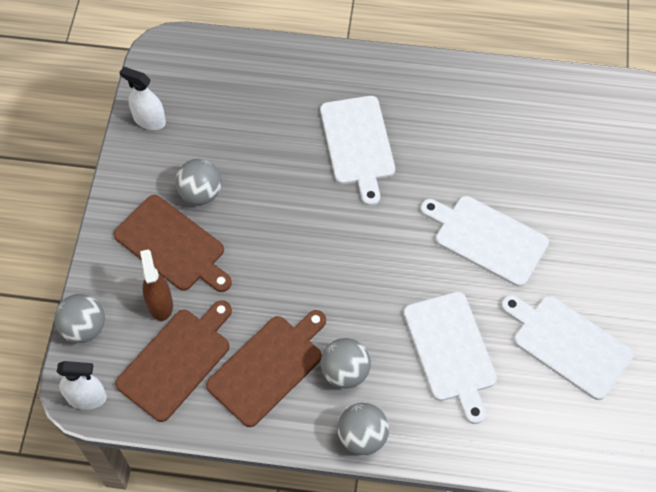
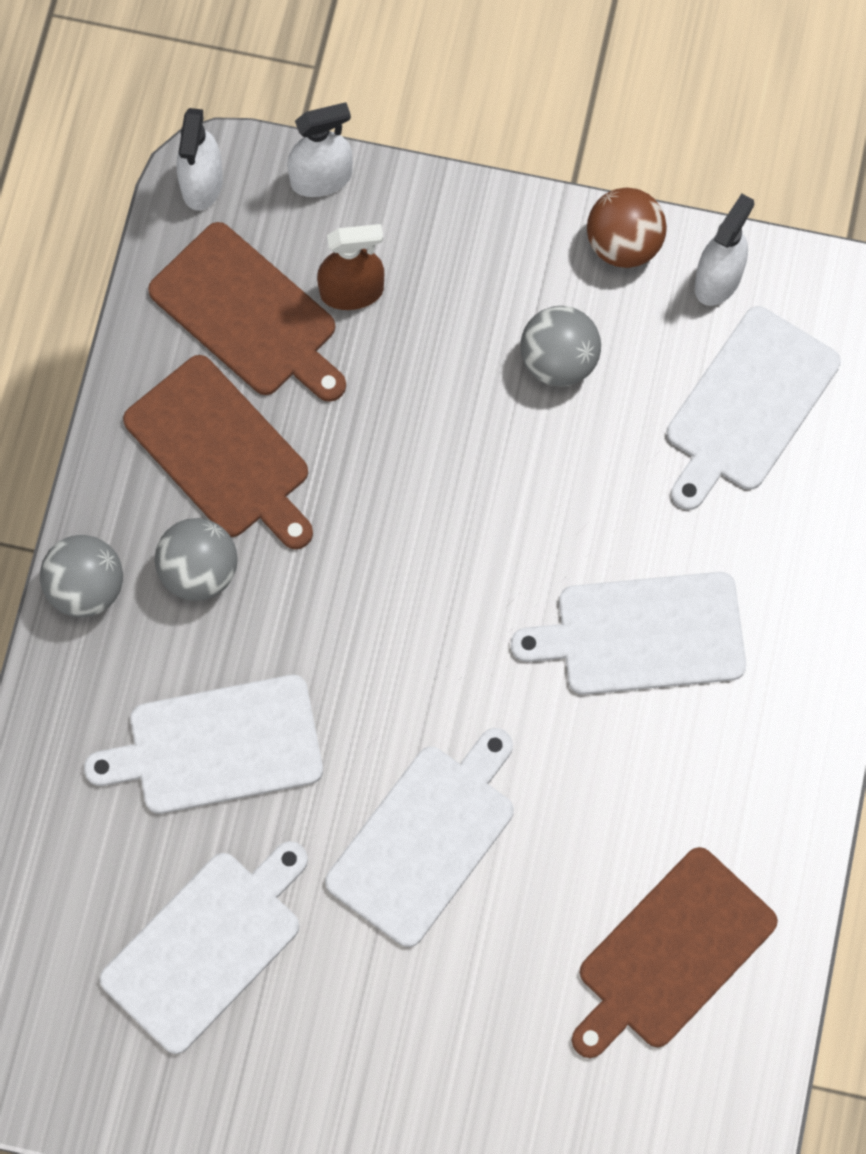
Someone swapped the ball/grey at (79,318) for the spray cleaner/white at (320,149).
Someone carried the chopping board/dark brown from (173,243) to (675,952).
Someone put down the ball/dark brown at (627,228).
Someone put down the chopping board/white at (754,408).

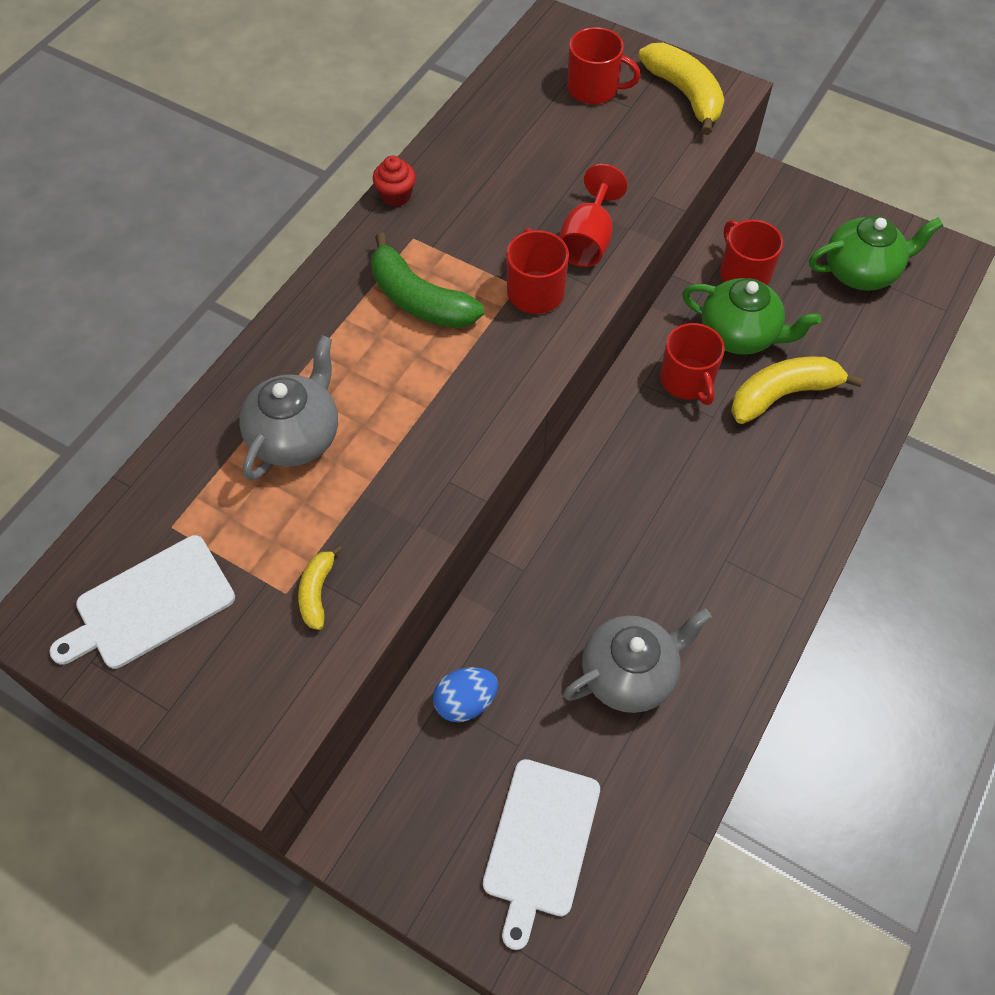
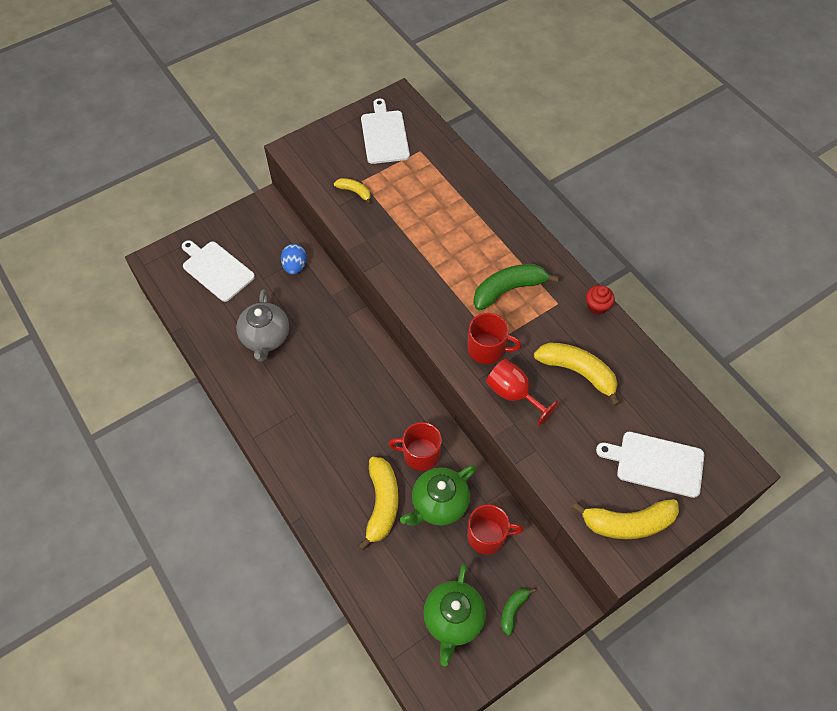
Someone put down the banana/emerald at (518,612).
Someone put down the banana/yellow at (577,374).
Someone swapped the tea mug/scarlet at (604,65) for the chopping board/white at (650,465).
Someone took away the china teapot/grey at (288,408).

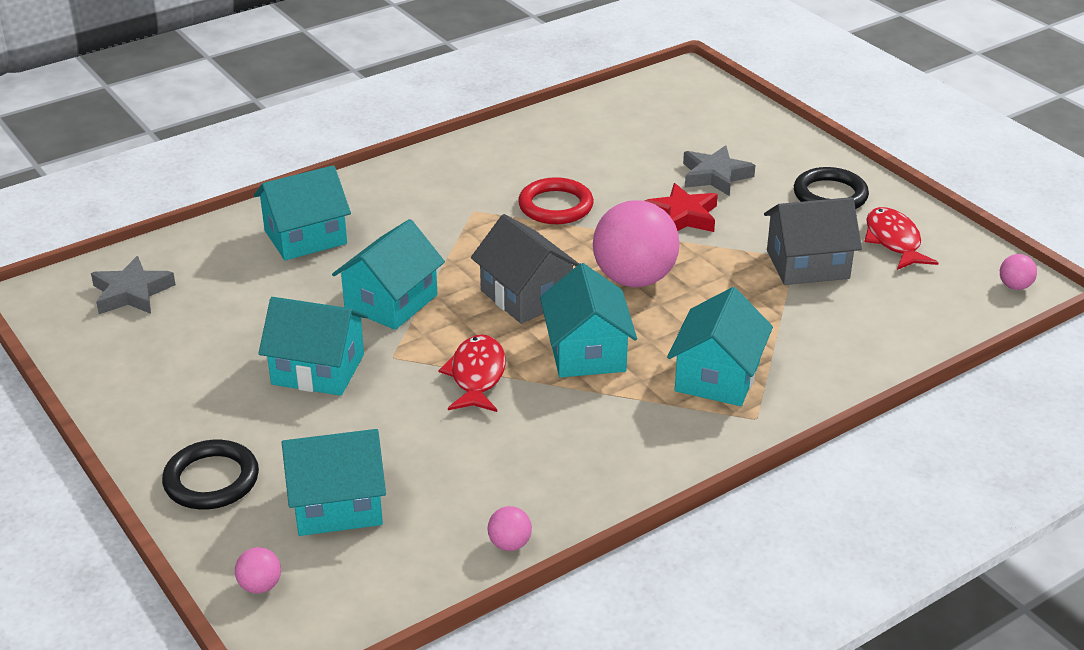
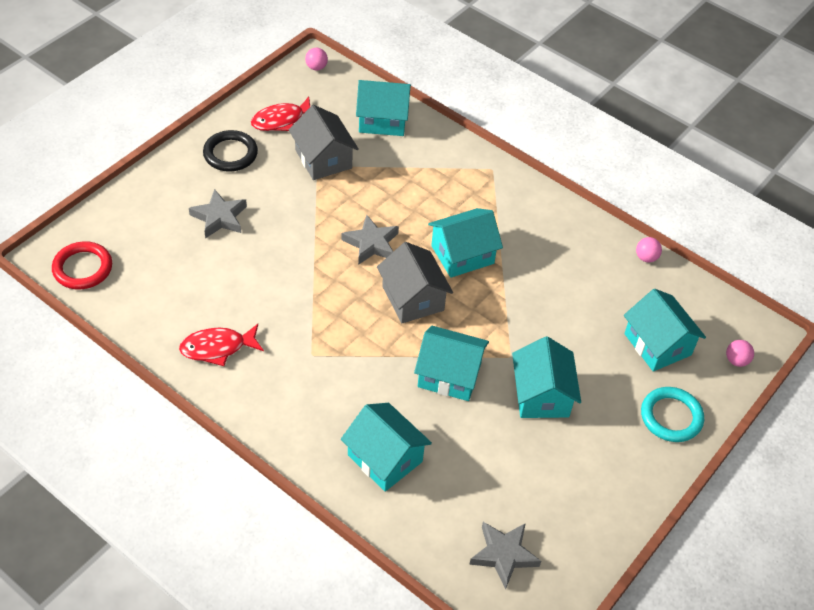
Someone carried the hoop/scarlet from (556,200) to (82,265).
Someone carried the toy fish/scarlet from (472,373) to (221,345).
Someone swapped the ball/rosy at (636,243) for the star shape/grey at (370,239).
Someone carried the house/teal from (720,346) to (383,108).
Someone rotated the house/grey at (525,269) by 60 degrees counterclockwise.
Someone repainted the hoop/ebony at (210,475), which became the hoop/teal at (672,414).
Someone took away the star shape/scarlet at (681,207).

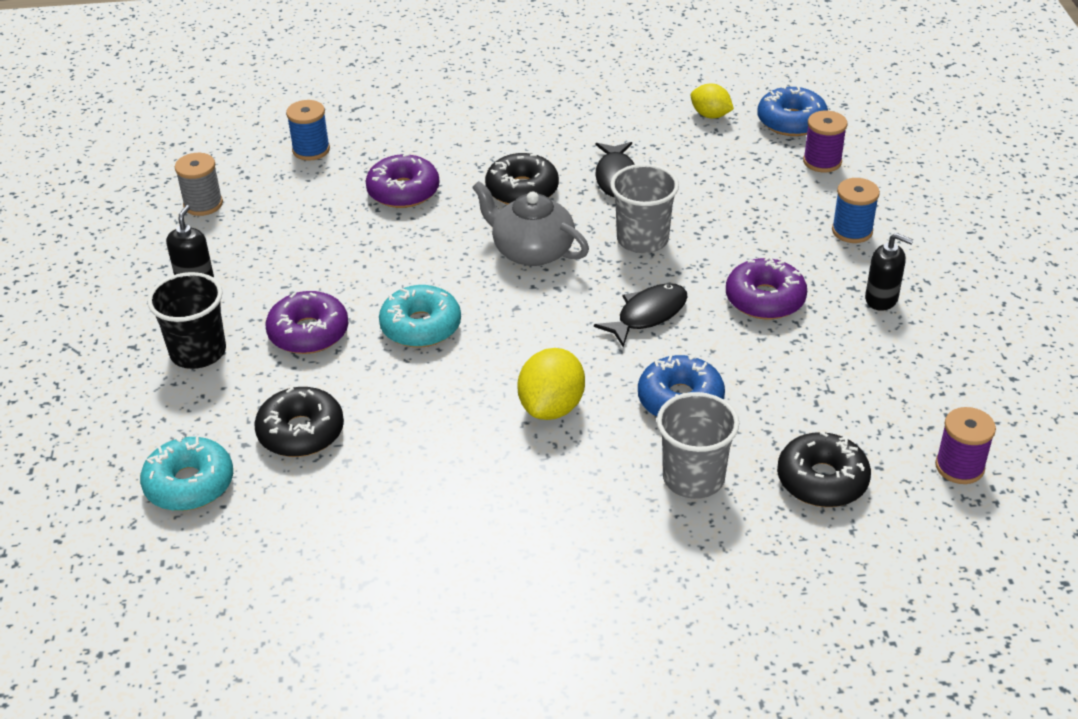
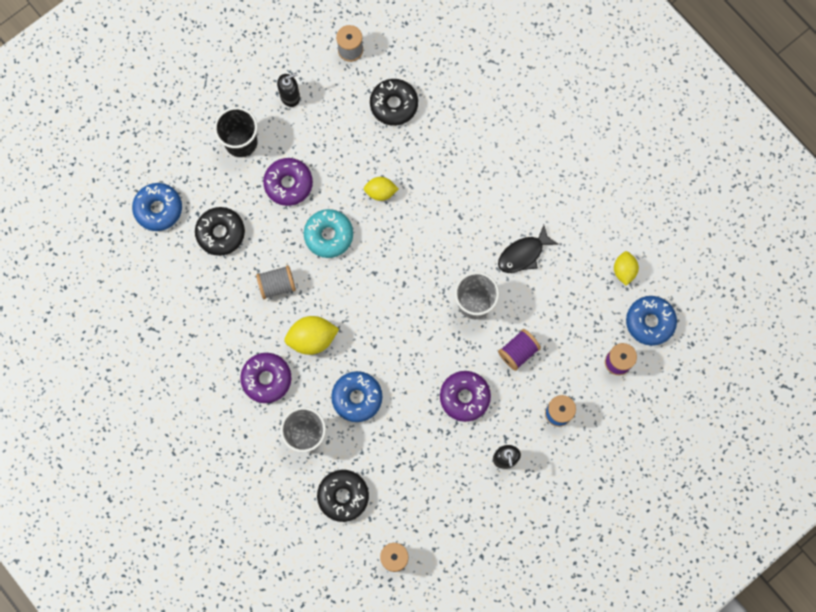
Someone repainted the donut/teal at (186,473), which became the donut/royal blue at (157,207).
Someone carried the donut/purple from (402,181) to (265,378).
Someone put down the reel of thread/grey at (276,282).
Someone put down the citrus fruit/yellow at (381,189).
Someone carried the donut/ebony from (522,179) to (394,102).
Someone put down the reel of thread/purple at (519,350).
Someone took away the reel of thread/royal blue at (308,130).
Someone took away the china teapot/grey at (530,223).
Someone took away the toy fish/ebony at (641,315).

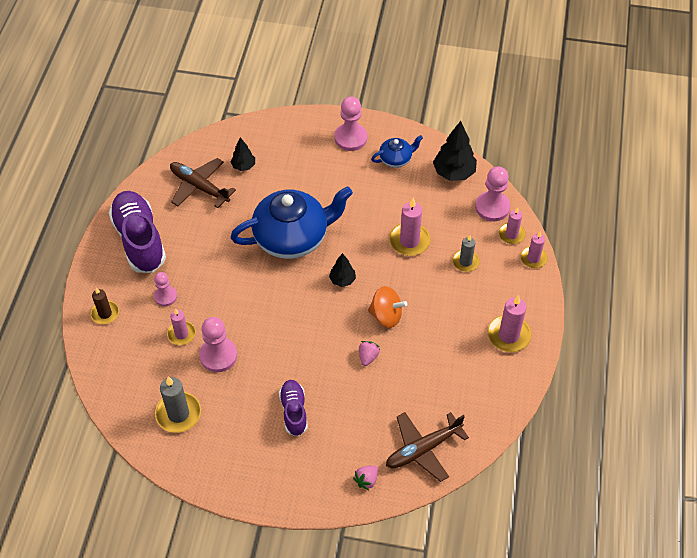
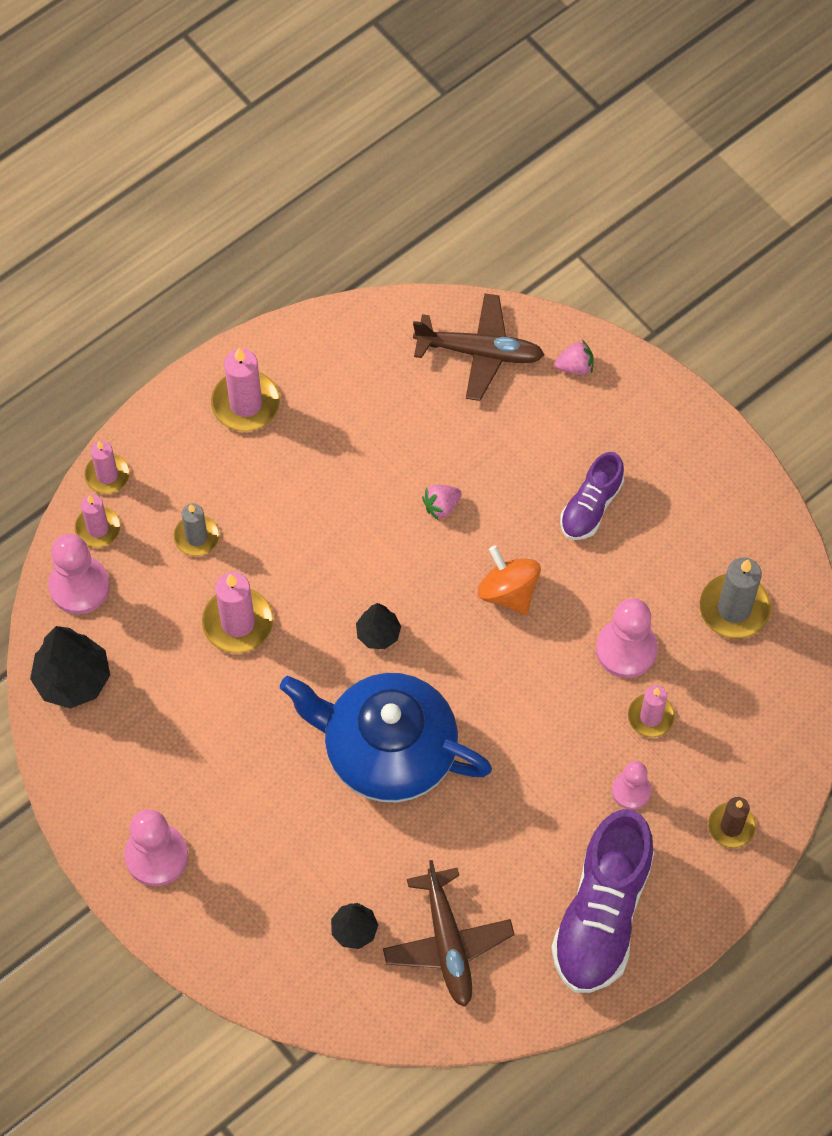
Someone carried the spinning top/orange-coloured from (387,307) to (509,580).
Someone took away the china teapot/royal blue at (397,151).

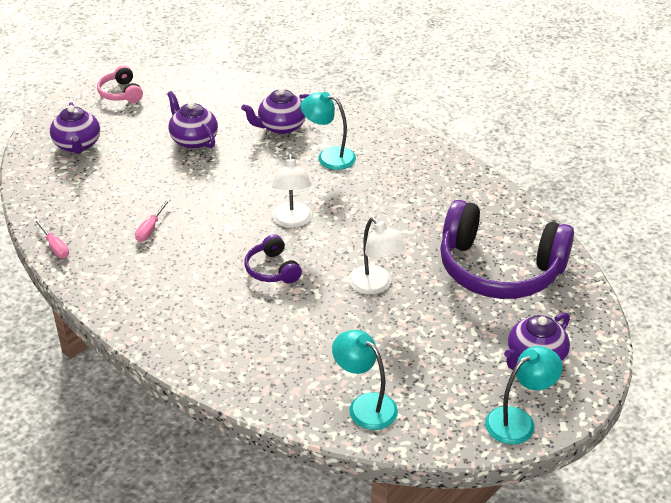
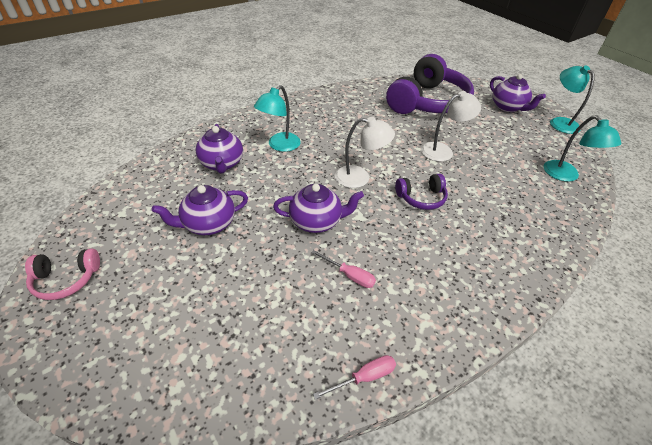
Someone carried the china teapot/purple from (75,128) to (318,208).
Someone rotated the desk lamp/teal at (365,380) by 75 degrees counterclockwise.

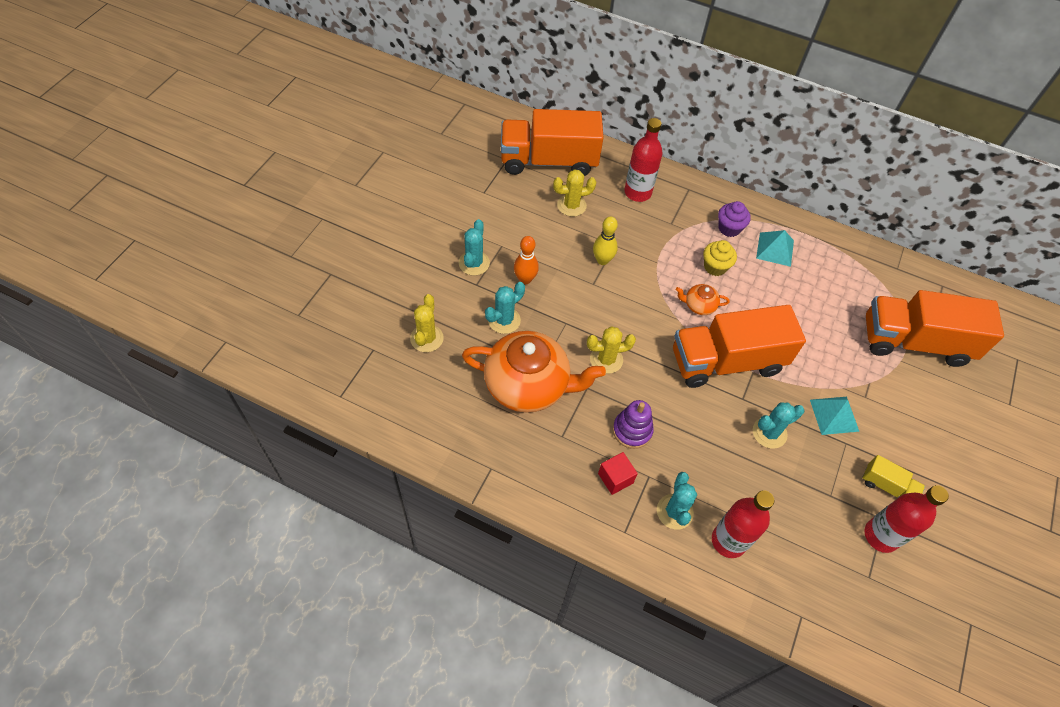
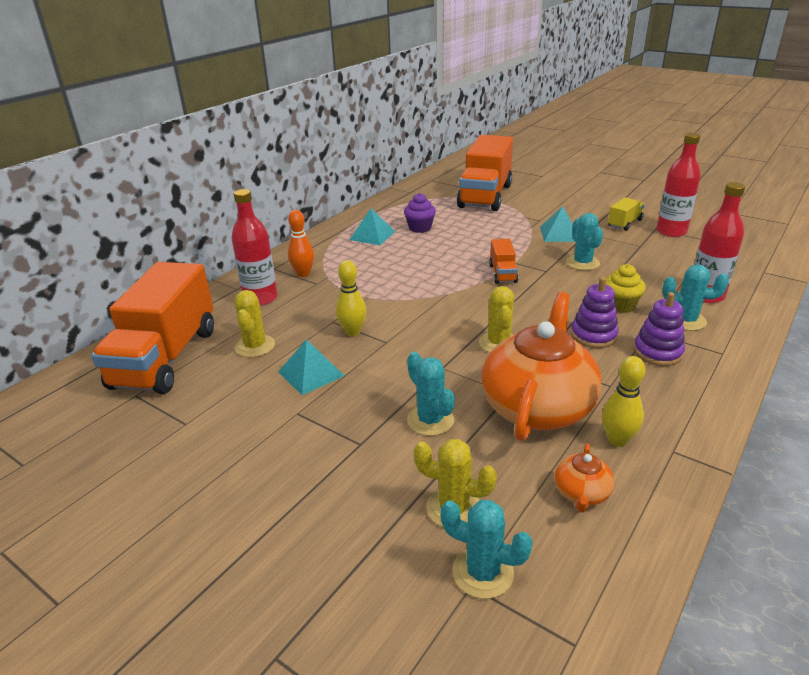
Someone put down the solid pyramid/teal at (311,367).
Someone carried the tenpin/orange-coloured from (526,260) to (301,243).
Someone carried the cupcake/purple from (734,219) to (420,213).
Someone carried the prickly plant/teal from (474,247) to (487,549).
Someone scaled the toy truck/orange-coloured at (739,346) by 0.44.
Someone carried the china teapot/orange-coloured from (703,299) to (584,478).
Someone put down the tenpin/yellow at (624,401).
Someone carried the cupcake/yellow from (720,258) to (626,288).
Someone swapped the block/scarlet at (618,473) for the ring stacker/purple at (659,329).

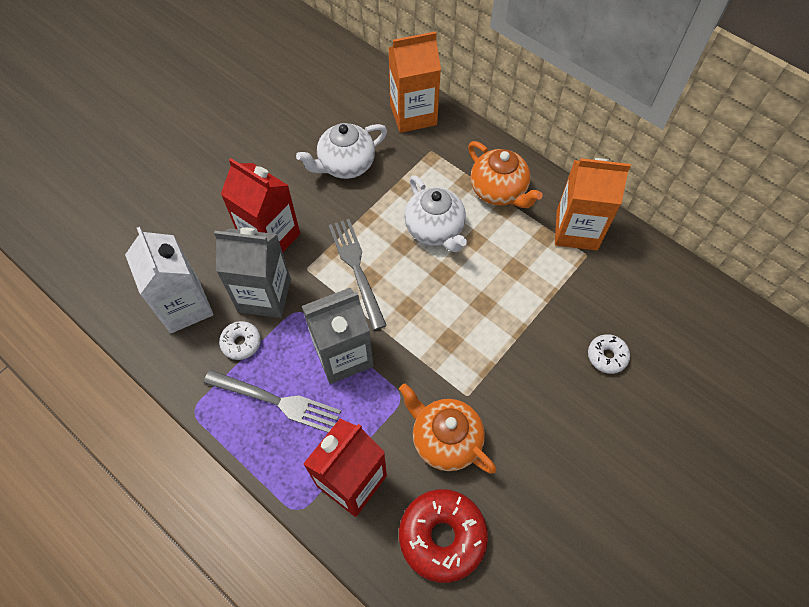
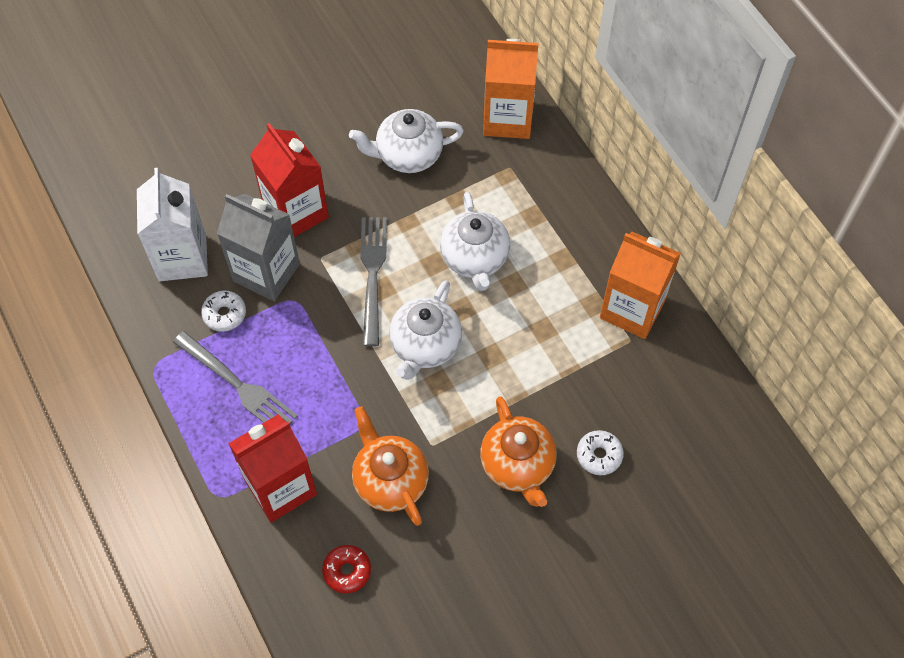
Someone scaled the donut/scarlet at (443,536) by 0.53.
Someone put down the china teapot/white at (425,330).
Someone carried the china teapot/orange-coloured from (505,174) to (518,451).
Someone took away the juice carton/grey at (337,336).

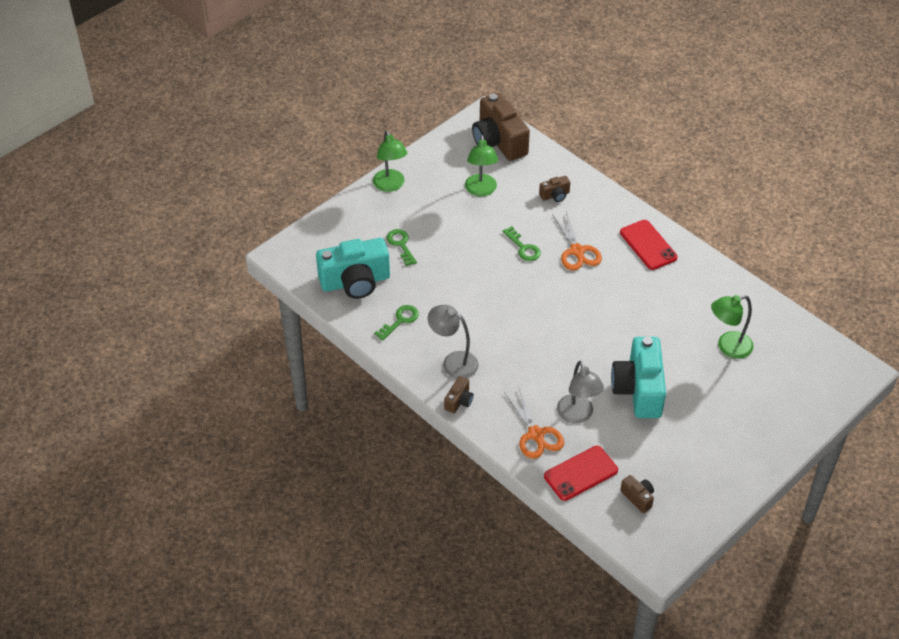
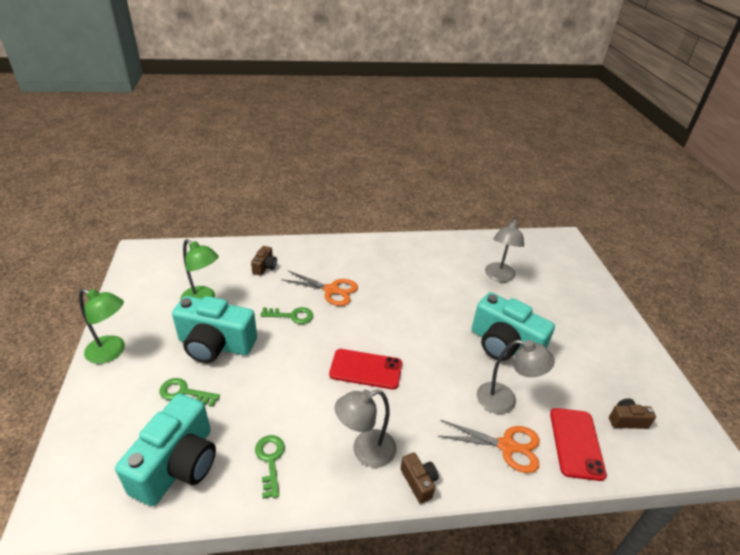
Someone put down the camera/teal at (214,329).
Someone carried the mobile phone/scarlet from (649,245) to (365,369).
Someone repainted the desk lamp/emerald at (732,327), which became the desk lamp/grey at (504,250).
Someone took away the camera/dark brown at (501,127).

